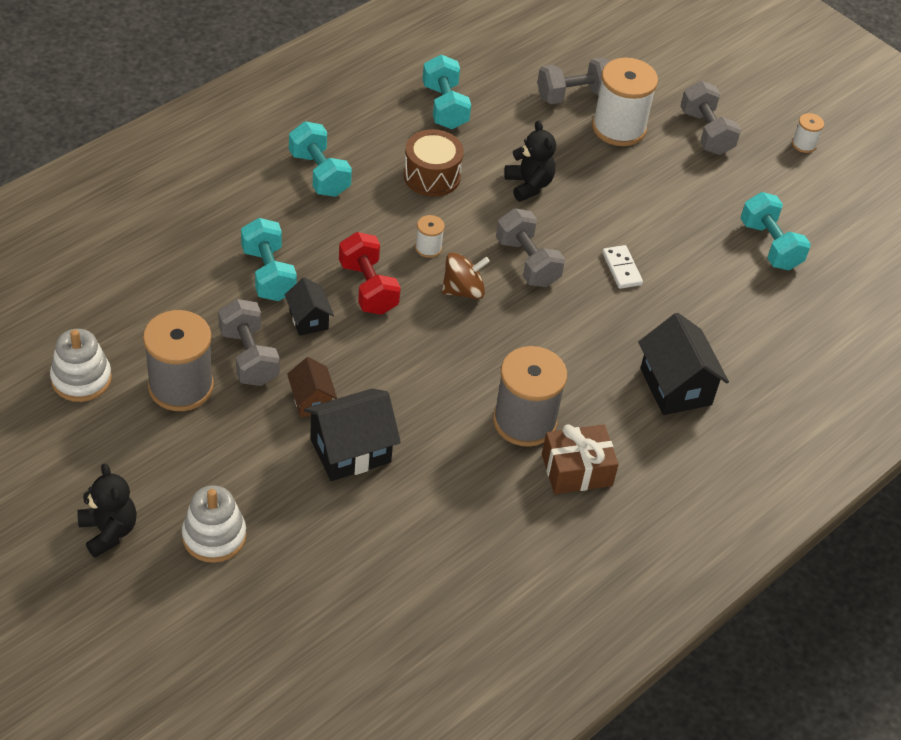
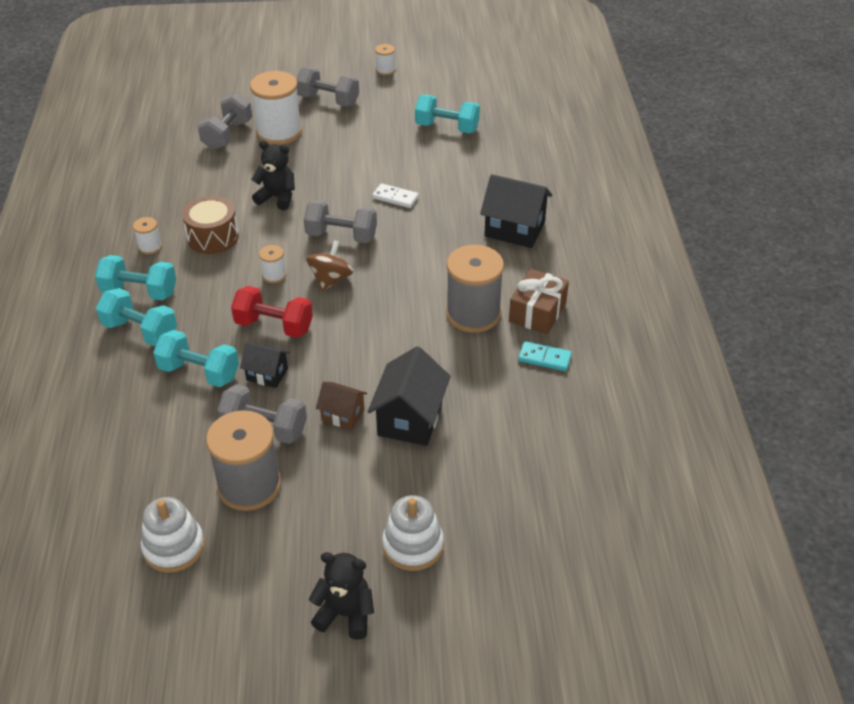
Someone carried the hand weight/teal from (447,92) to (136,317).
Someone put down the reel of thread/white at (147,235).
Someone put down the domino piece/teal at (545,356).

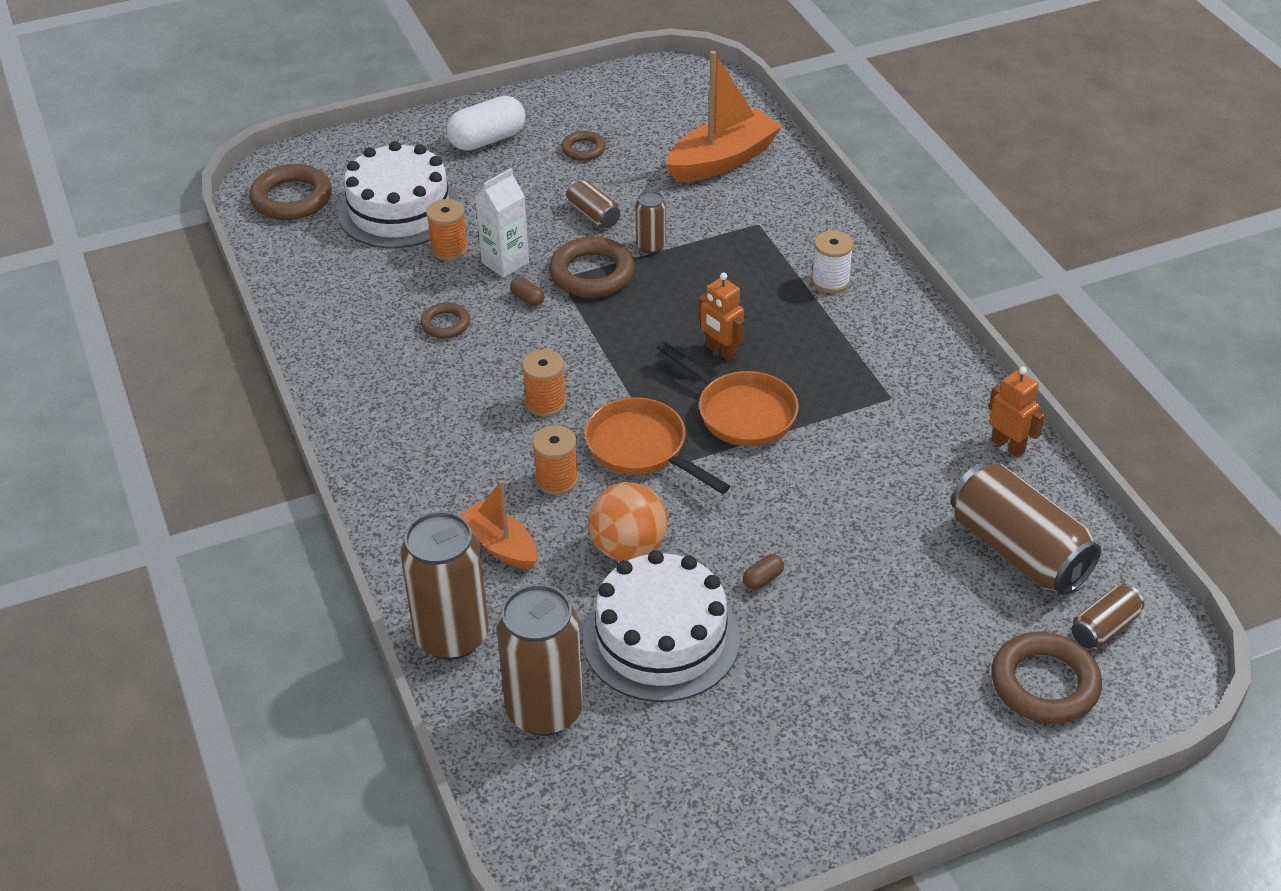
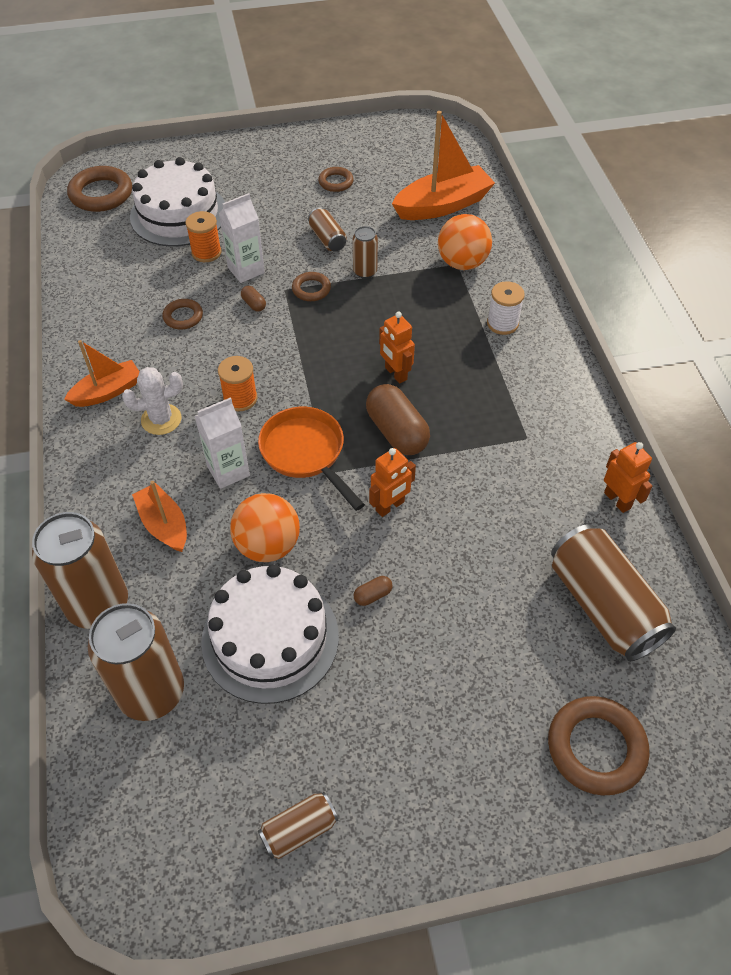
Someone put down the toy boat/orange-coloured at (102,373).
Someone put down the prickly plant/white at (152,401).
Someone swapped the reel of thread/orange-coloured at (555,460) for the juice carton/white at (222,443).
Someone carried the can/dark brown from (1108,616) to (298,825).
Someone scaled the hoop/dark brown at (592,267) by 0.56.
Someone swapped the pan/orange-coloured at (728,394) for the pill shape/dark brown at (398,419).
Someone put down the toy robot/orange-coloured at (392,482).
Someone put down the ball/orange-coloured at (465,242).
Someone took away the pill shape/white at (485,123).

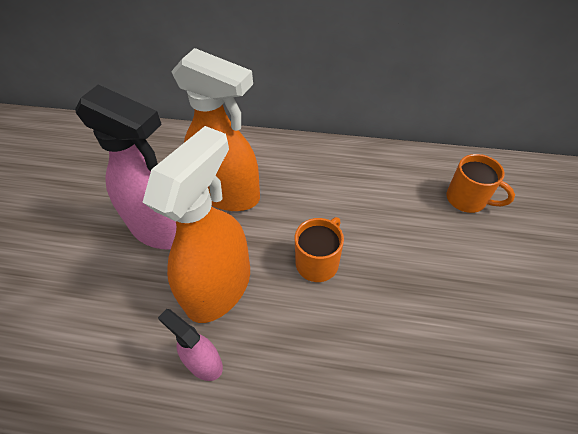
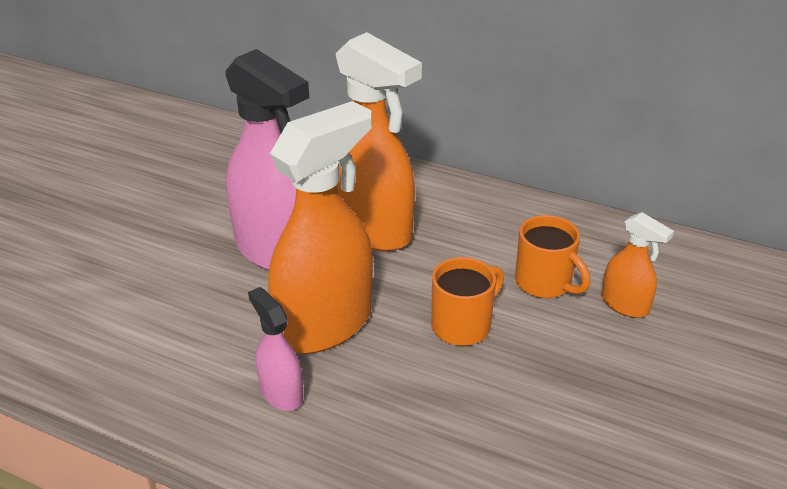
Someone carried the tea mug/orange-coloured from (480,183) to (552,256).
Someone put down the spray cleaner/orange-coloured at (637,265).

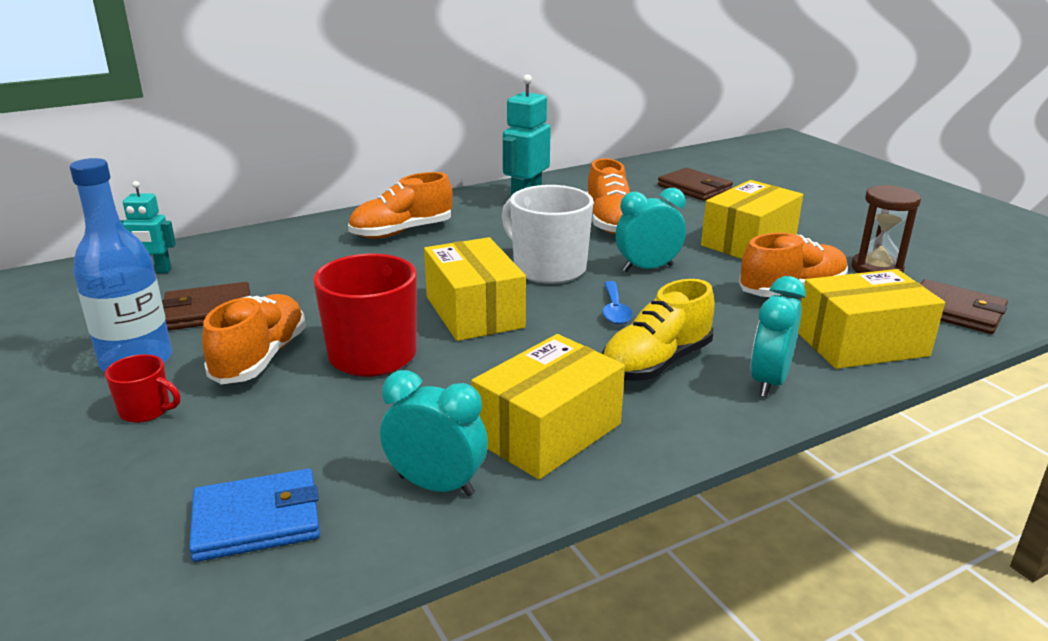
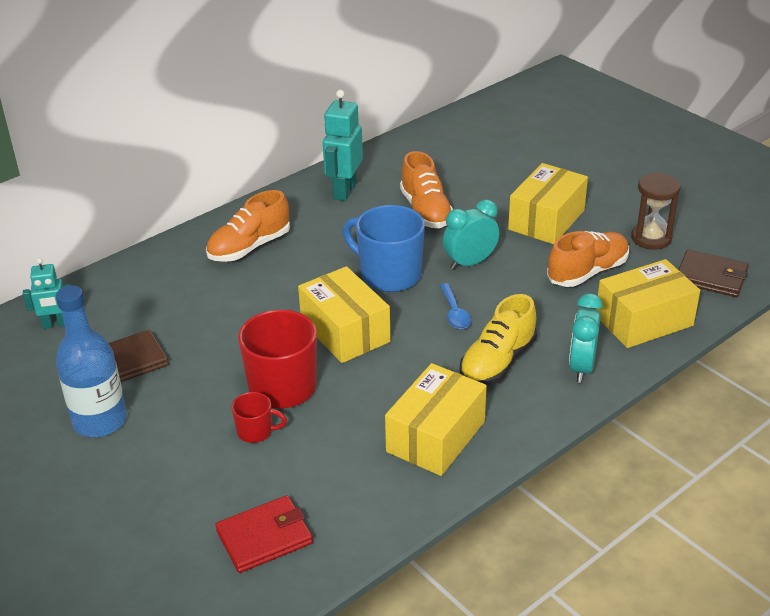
Someone repainted the wallet/royal blue at (254,515), which became the wallet/scarlet at (264,534).
Someone carried the tea mug/scarlet from (142,388) to (259,417).
Someone repainted the tea mug/white at (547,234), which became the tea mug/royal blue at (384,248).
Someone took away the shoe/orange-coloured at (254,339).
Someone took away the alarm clock/teal at (434,433).
Someone took away the wallet/dark brown at (695,184).

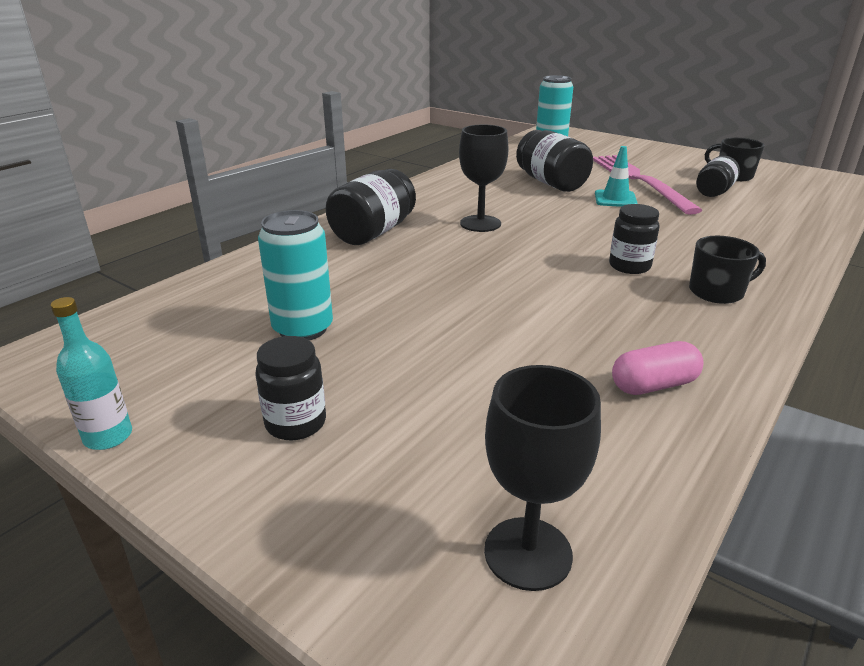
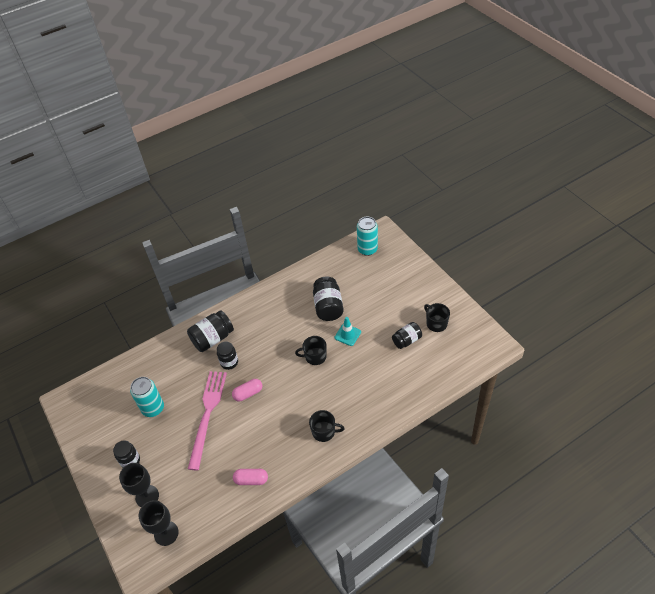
Someone carried the wine glass/ebony from (484,178) to (139,485).
Someone carried the fork/rosy from (647,185) to (207,420).
Someone carried the preserve jar/ebony from (634,239) to (227,355).
Someone put down the pill shape/rosy at (247,390).
Someone put down the tea mug/ebony at (311,350).
Someone took away the bottle/teal at (91,373).

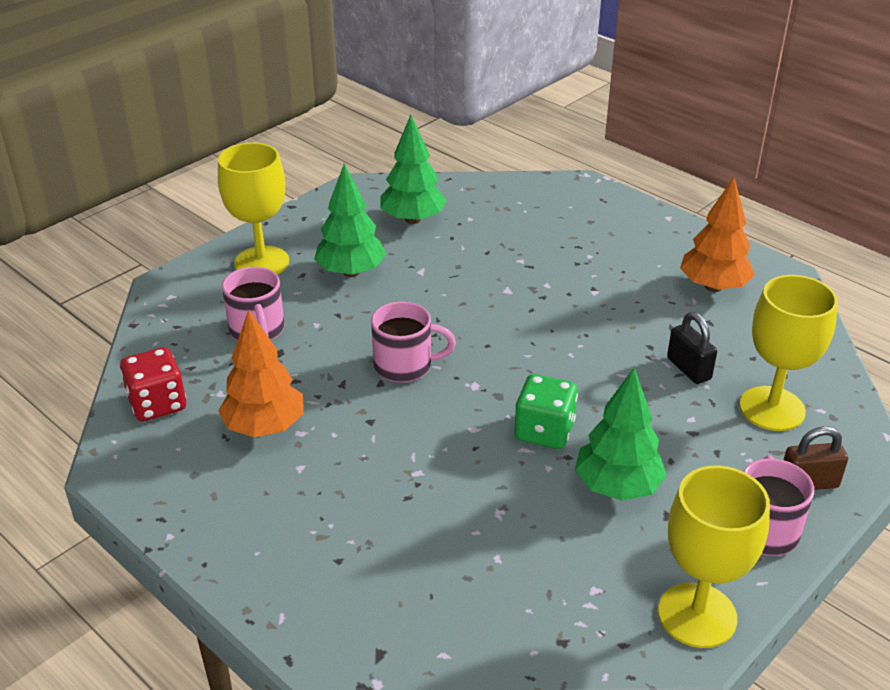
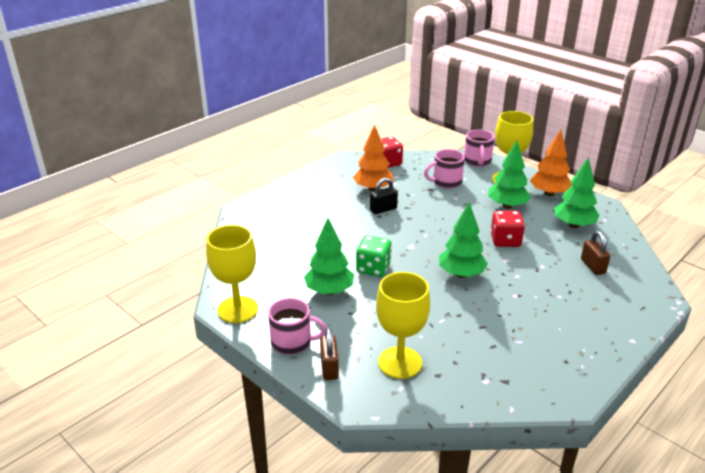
Someone carried the padlock/ebony from (692,348) to (384,196).
Someone put down the toy tree/emerald at (463,240).
Someone carried the tea mug/rosy from (413,342) to (479,148).
Someone put down the game die/scarlet at (507,229).
Someone carried the toy tree/orange-coloured from (717,234) to (551,162).
Someone put down the padlock/dark brown at (595,253).

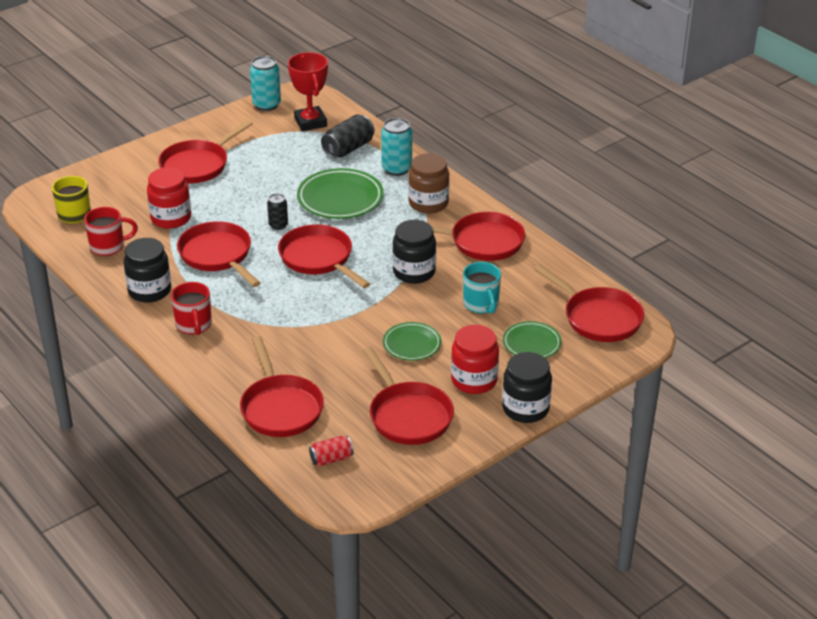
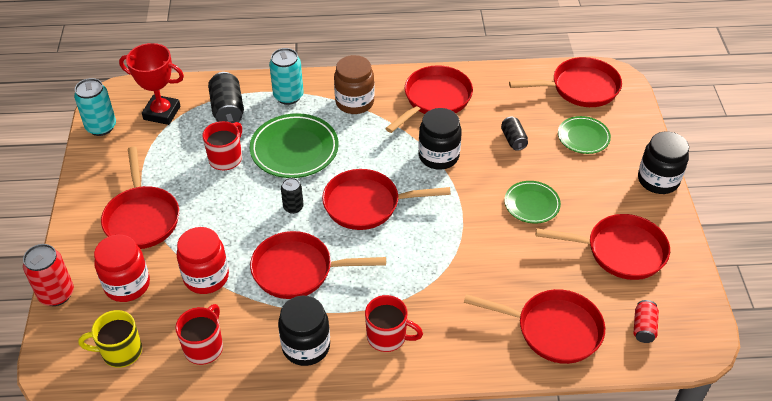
Someone put down the can/scarlet at (48,275).
Someone carried the preserve jar/scarlet from (475,359) to (122,268).
Someone put down the tea mug/scarlet at (222,145).
Someone swapped the tea mug/teal at (482,288) for the can/ebony at (514,133).

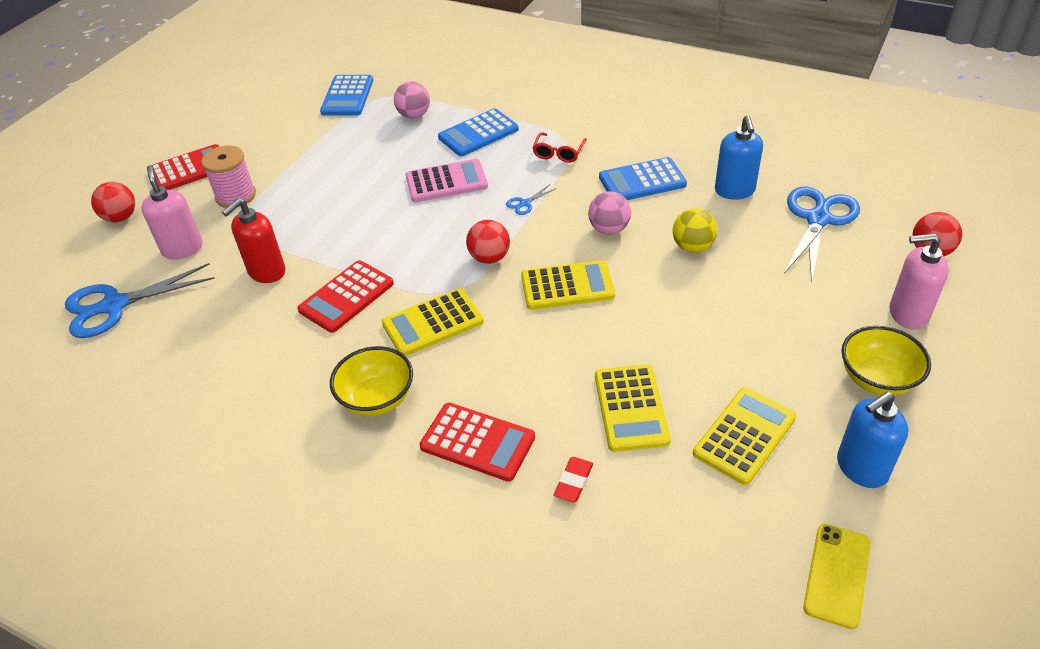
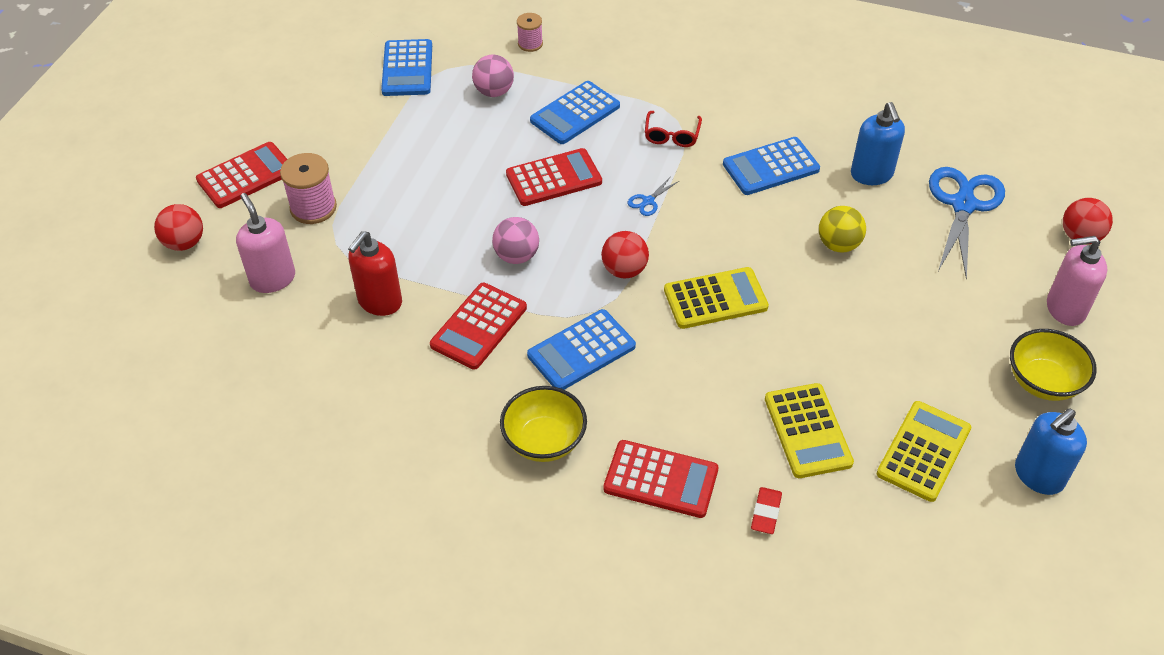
Someone carried the ball/rosy from (609,212) to (515,240).
Someone repainted the calculator/rosy at (447,180), which became the calculator/scarlet at (554,177).
Someone put down the reel of thread/rosy at (530,32).
Someone repainted the calculator/yellow at (433,322), which became the calculator/royal blue at (581,349).
Someone took away the scissors/royal blue at (140,300).
Someone took away the mobile phone/yellow at (837,576).

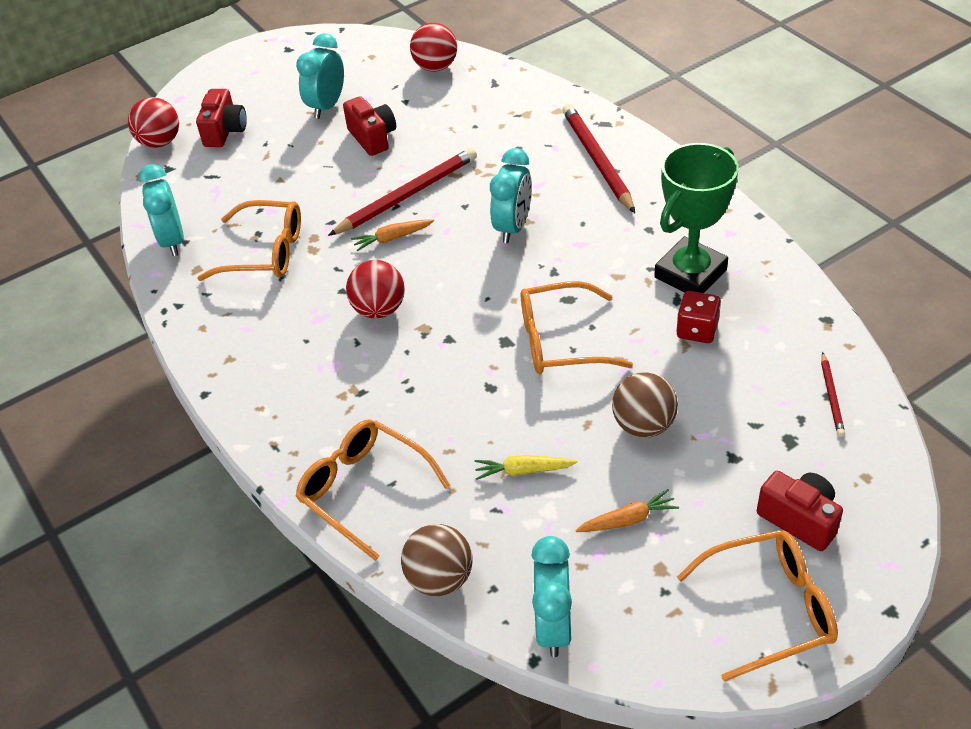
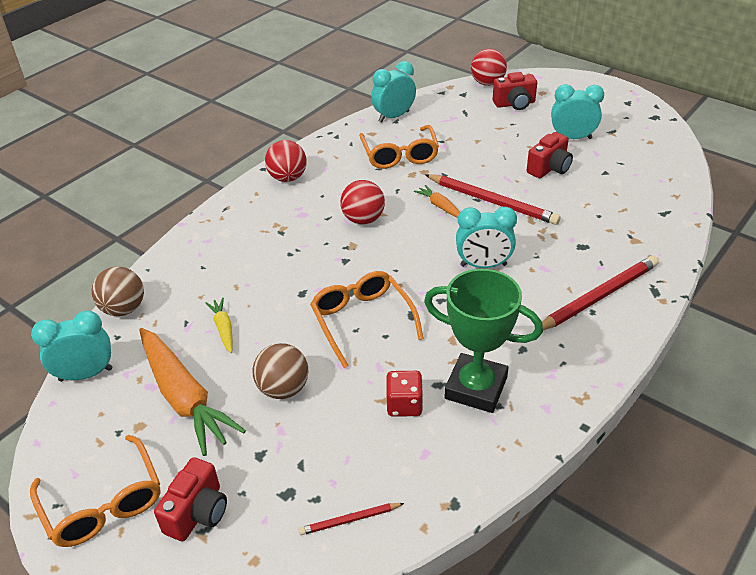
Someone scaled the toy carrot/orange-coloured at (627,510) by 2.19.
Someone carried the ball/scarlet from (433,47) to (286,161).
Someone took away the spectacles/orange-coloured at (373,490).

